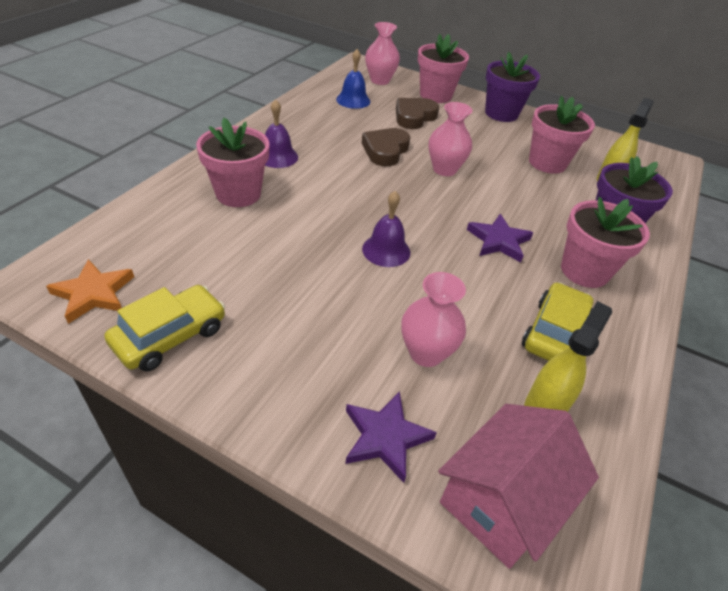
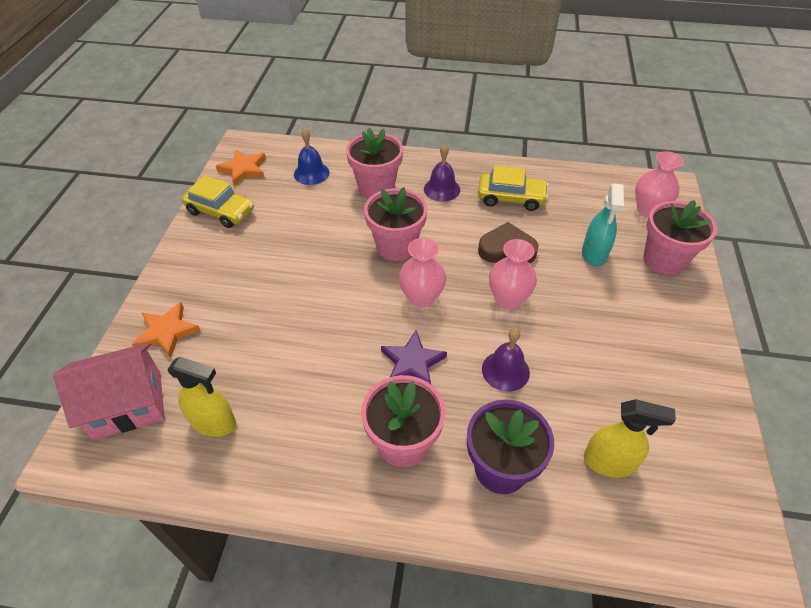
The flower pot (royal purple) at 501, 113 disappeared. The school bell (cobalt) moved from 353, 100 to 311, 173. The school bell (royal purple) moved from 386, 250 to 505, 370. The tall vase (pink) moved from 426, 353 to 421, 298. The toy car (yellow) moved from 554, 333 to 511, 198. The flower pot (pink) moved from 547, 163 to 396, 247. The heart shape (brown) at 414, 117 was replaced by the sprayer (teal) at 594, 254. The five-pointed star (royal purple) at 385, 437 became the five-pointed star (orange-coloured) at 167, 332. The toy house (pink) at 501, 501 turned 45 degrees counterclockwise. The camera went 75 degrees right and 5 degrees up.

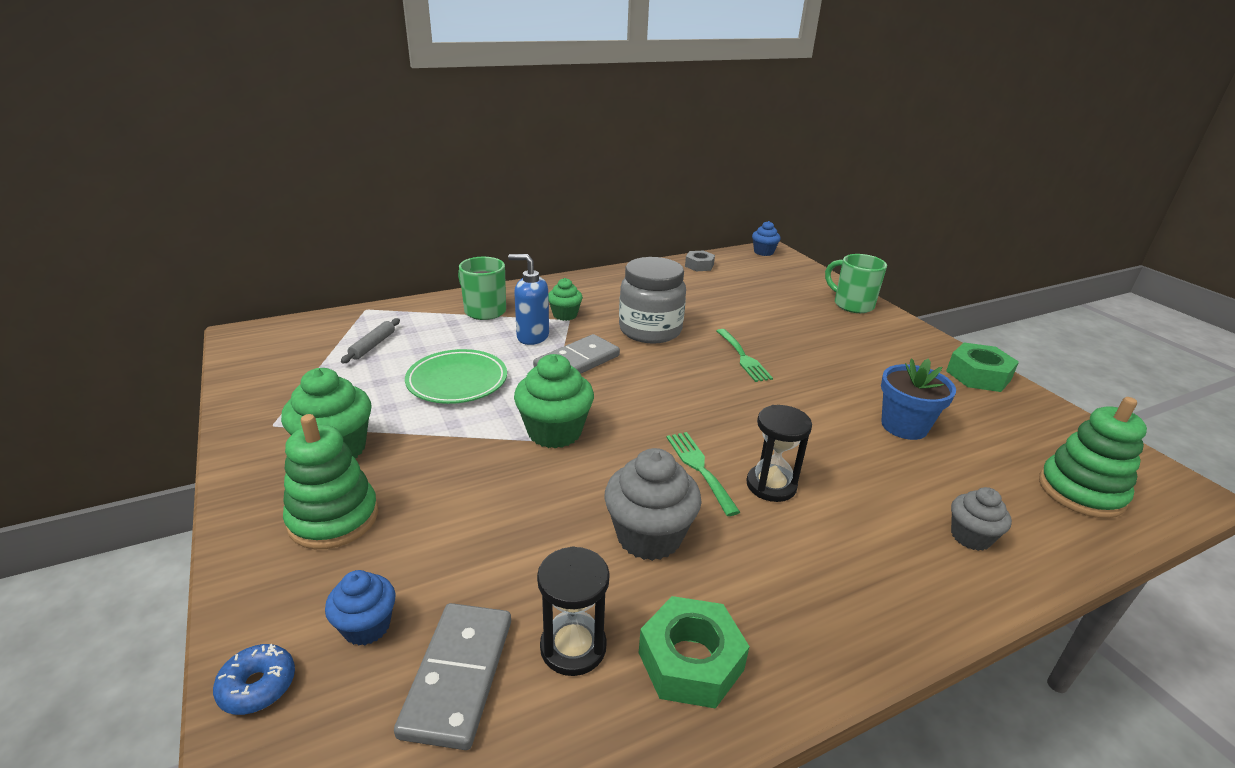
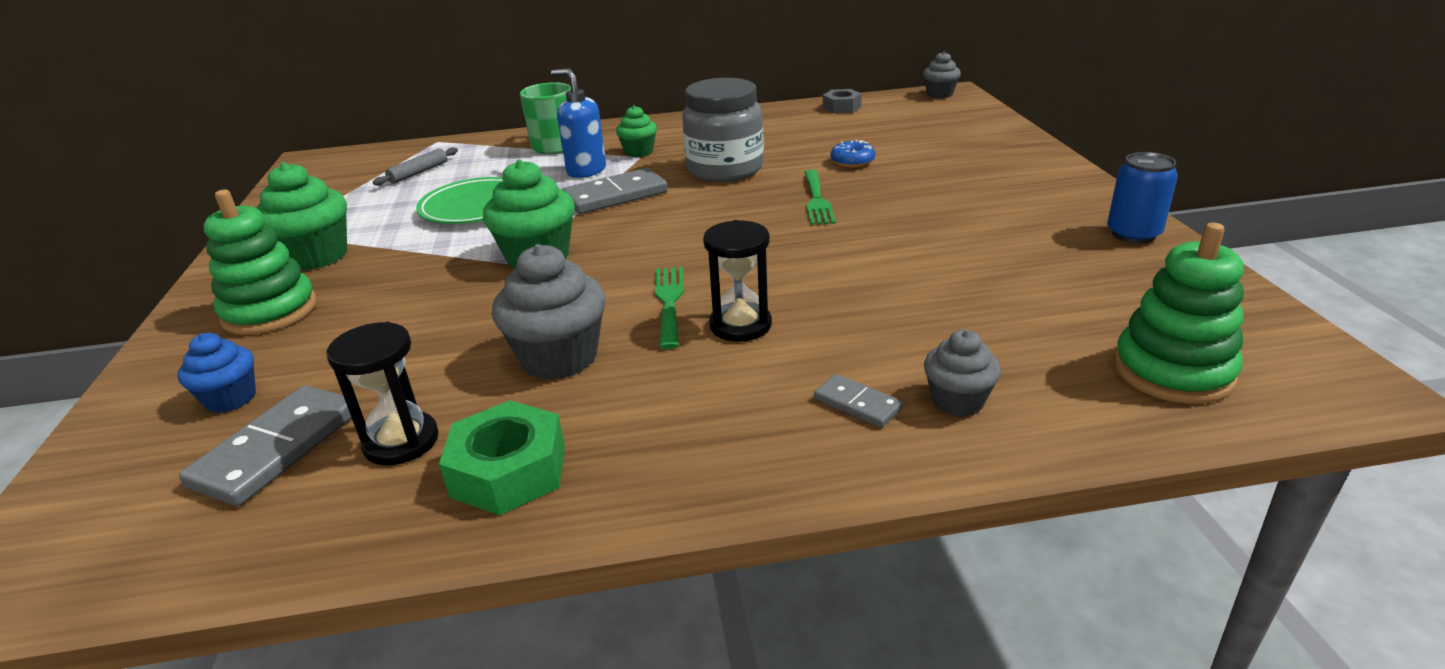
The coffee mug (emerald) at 851, 305 disappeared. The flower pot (cobalt) at 904, 426 disappeared. The domino tile (gray) at 857, 404 appeared. The glazed donut (cobalt) moved from 258, 686 to 852, 162. The nut (emerald) at 978, 375 was replaced by the tin (cobalt) at 1133, 234. The cupcake (cobalt) at 763, 252 became the cupcake (gray) at 939, 94. The camera went 20 degrees right and 0 degrees up.

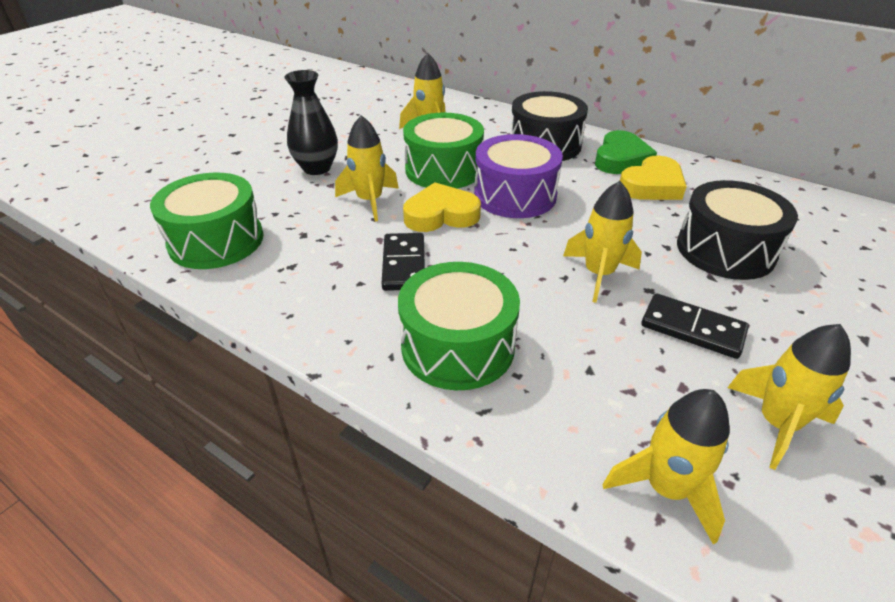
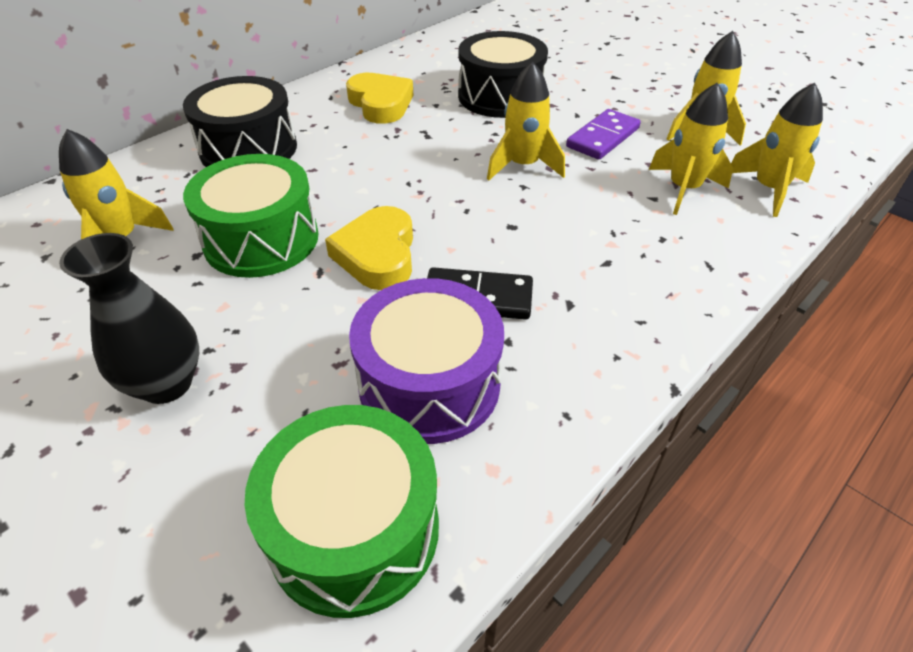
The snare drum (emerald) at 457, 346 disappeared. The heart shape (emerald) at 621, 159 disappeared. The spaceship (yellow) moved from 370, 201 to 683, 189. The snare drum (royal purple) moved from 515, 195 to 429, 384. The domino tile (jet-black) at 692, 329 became the domino tile (royal purple) at 603, 138. The camera went 80 degrees left and 5 degrees up.

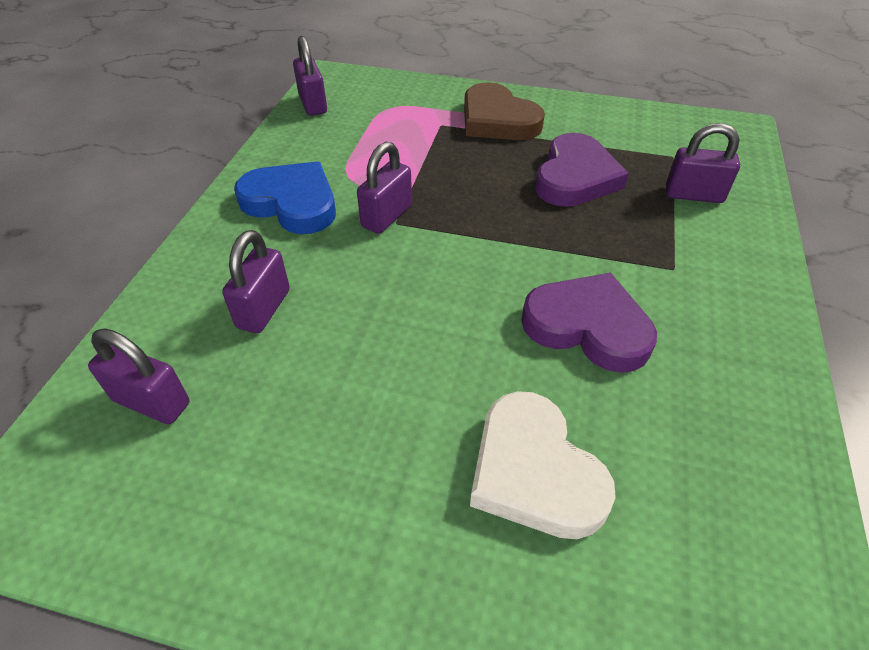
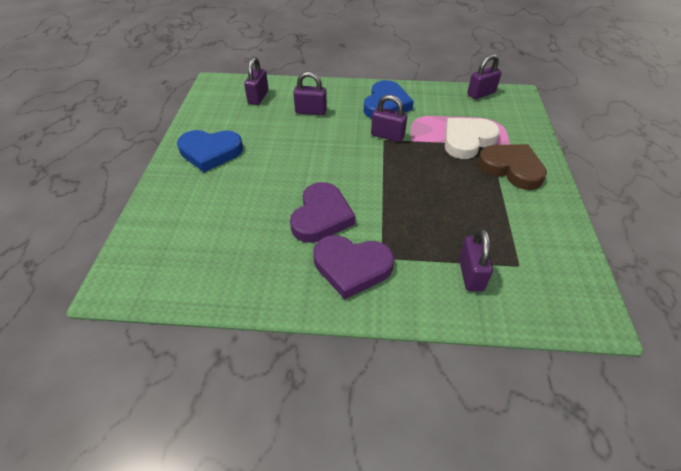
The heart shape (cobalt) at 210, 152 appeared. The heart shape (pure white) moved from 534, 472 to 467, 140. The heart shape (royal purple) moved from 575, 177 to 352, 267. The heart shape (brown) at 497, 120 turned 90 degrees clockwise. The camera went 80 degrees right and 0 degrees up.

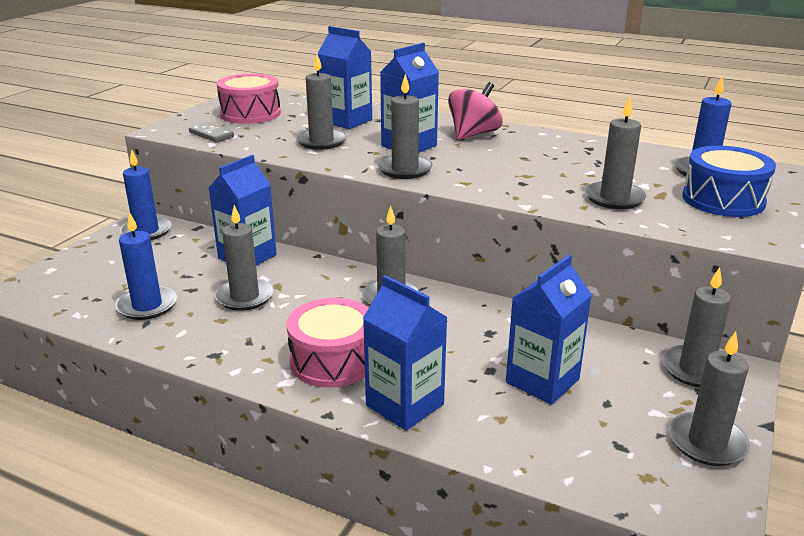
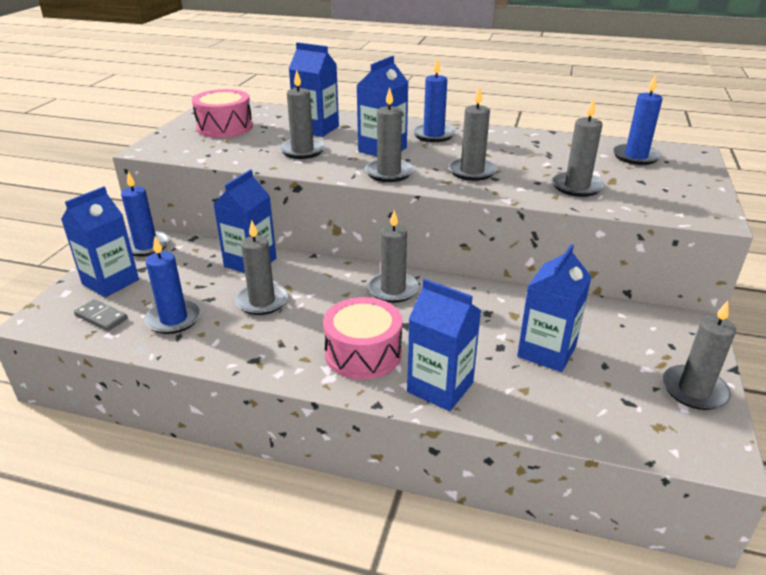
The snare drum (cobalt) at 723, 200 disappeared. The milk carton (cobalt) at 110, 282 appeared. The domino tile (gray) moved from 211, 135 to 101, 317. The pillar candle (gray) moved from 695, 369 to 472, 171. The spinning top (pink) at 473, 134 was replaced by the pillar candle (cobalt) at 433, 135. The camera went 10 degrees left and 5 degrees up.

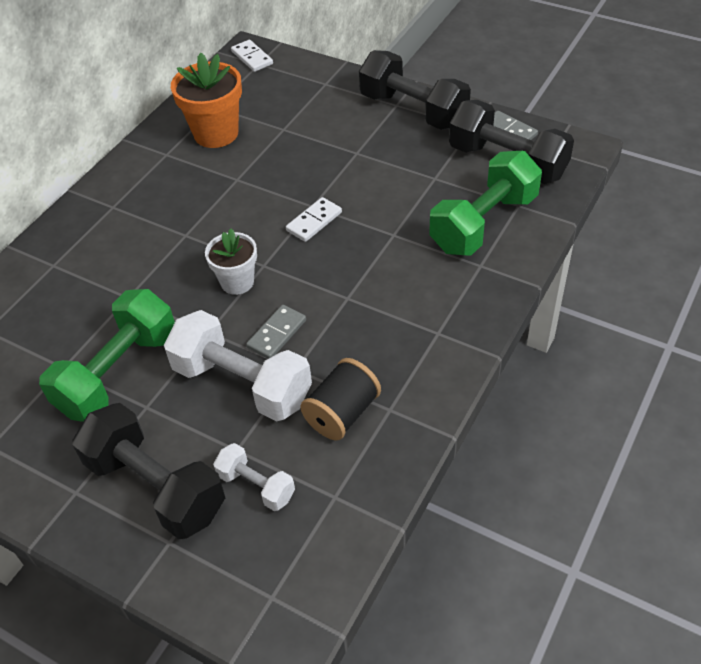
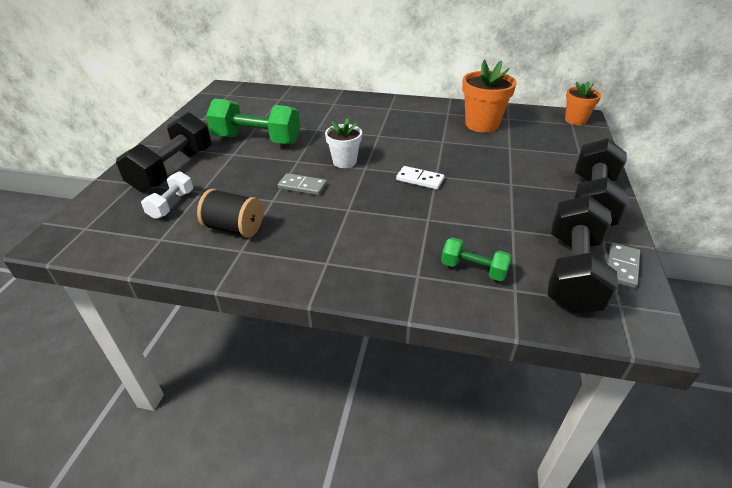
The free weight (pure white) at 242, 384 disappeared. The domino tile (pure white) at 252, 58 was replaced by the flower pot (orange-coloured) at 575, 120. The free weight (emerald) at 483, 223 changed to 0.52 times the size. The camera went 70 degrees right and 10 degrees down.

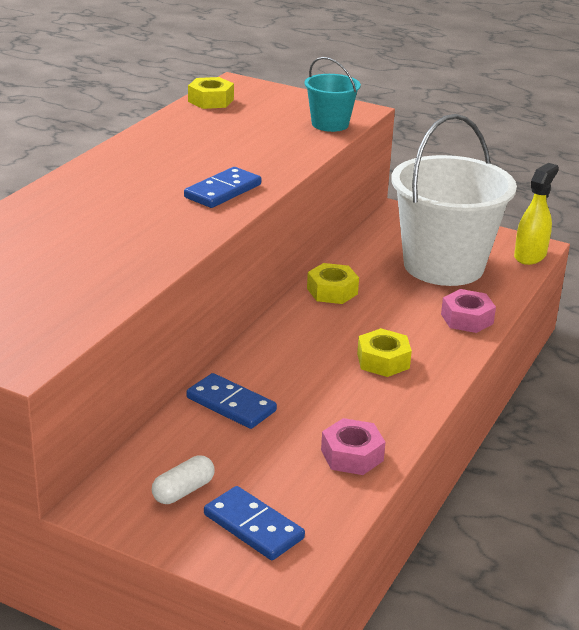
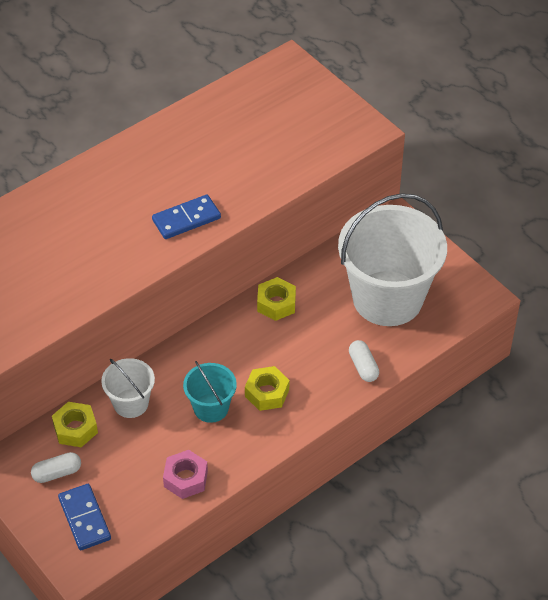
The sprayer (yellow) at 530, 256 disappeared. The nut (yellow) moved from 211, 100 to 75, 429. The sand bucket (teal) moved from 330, 124 to 211, 408. The domino tile (cobalt) at 231, 404 was replaced by the sand bucket (pure white) at 131, 403. The nut (pink) at 467, 319 was replaced by the pill shape (pure white) at 363, 367. The camera went 25 degrees right and 20 degrees up.

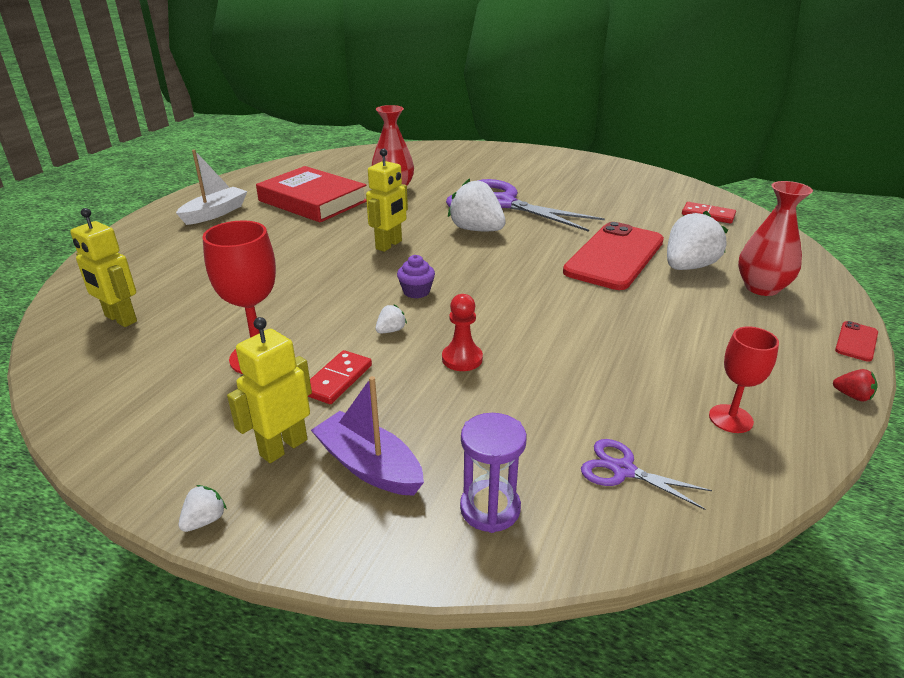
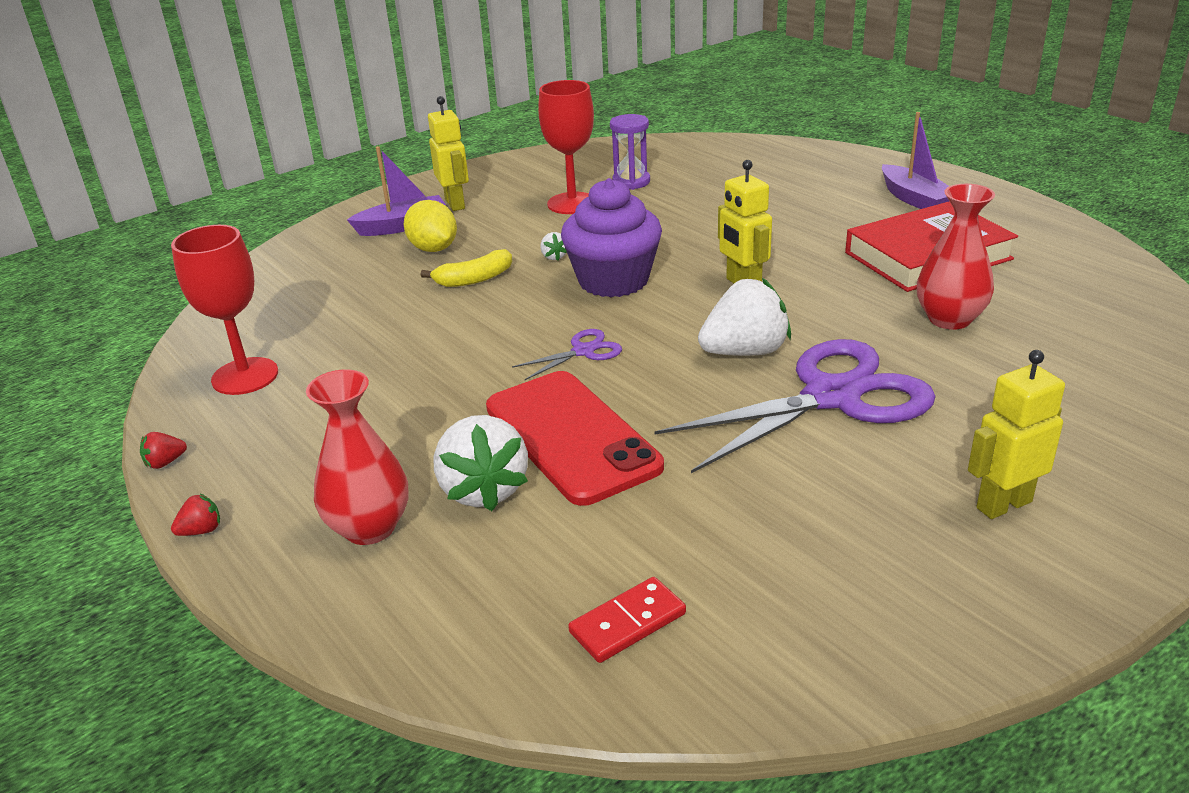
The toy strawberry (pure white) at 205, 520 disappeared. The domino tile (crimson) at 337, 379 disappeared. The lemon (yellow) at 433, 249 appeared. The toy robot (yellow) moved from 120, 319 to 1003, 504. The sandglass (royal purple) moved from 490, 508 to 631, 182. The scissors (royal purple) moved from 623, 470 to 583, 351. The game pawn (crimson) at 462, 359 was replaced by the banana (yellow) at 474, 279. The mobile phone (crimson) at 856, 341 was replaced by the toy strawberry (crimson) at 201, 530. The toy boat (pure white) at 215, 213 became the toy boat (royal purple) at 915, 199. The cupcake (royal purple) at 416, 291 changed to 2.27 times the size. The wine glass (crimson) at 730, 419 changed to 1.57 times the size. The camera went 120 degrees right and 0 degrees up.

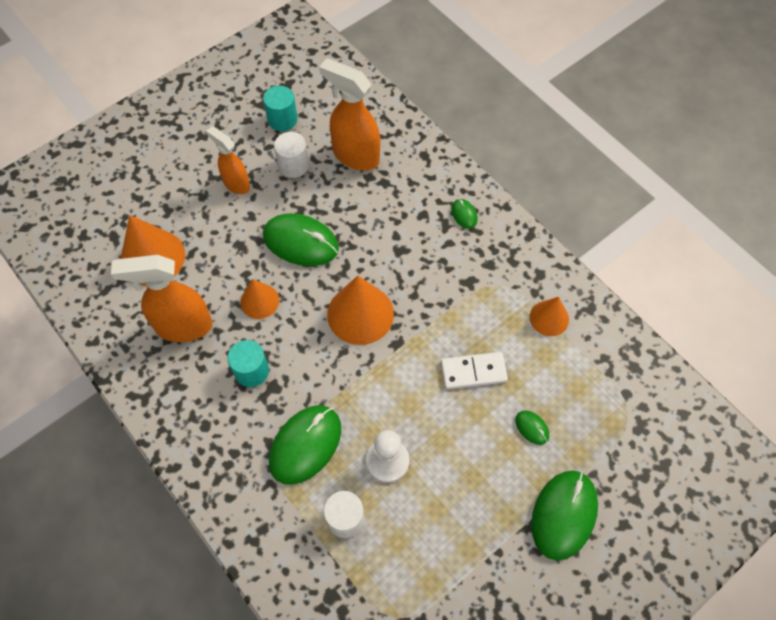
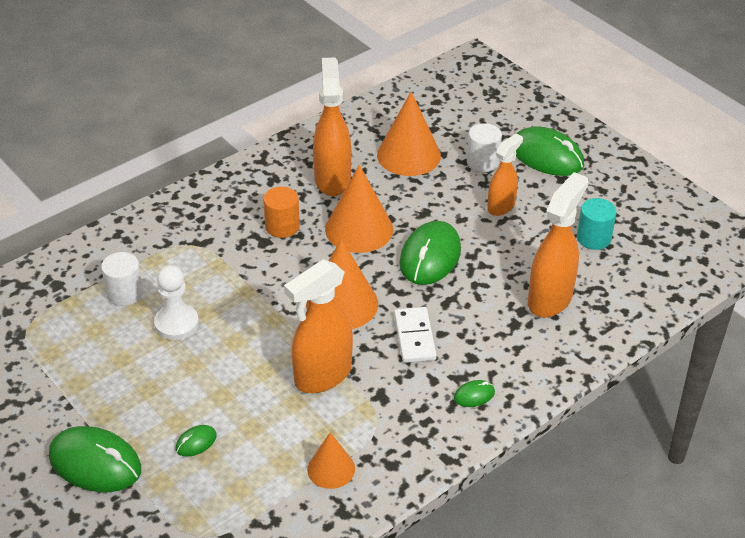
The sprayer (orange-coloured) at 322, 376 appeared. The mouse (emerald) moved from 305, 445 to 546, 156. The solid cylinder (pure white) moved from 293, 165 to 482, 162. The domino tile (pure white) moved from 473, 372 to 414, 337. The solid cylinder (teal) at 251, 371 became the solid cylinder (orange-coloured) at 282, 226. The solid cone (orange-coloured) at 259, 301 changed to 1.70 times the size. The camera went 90 degrees right and 20 degrees down.

